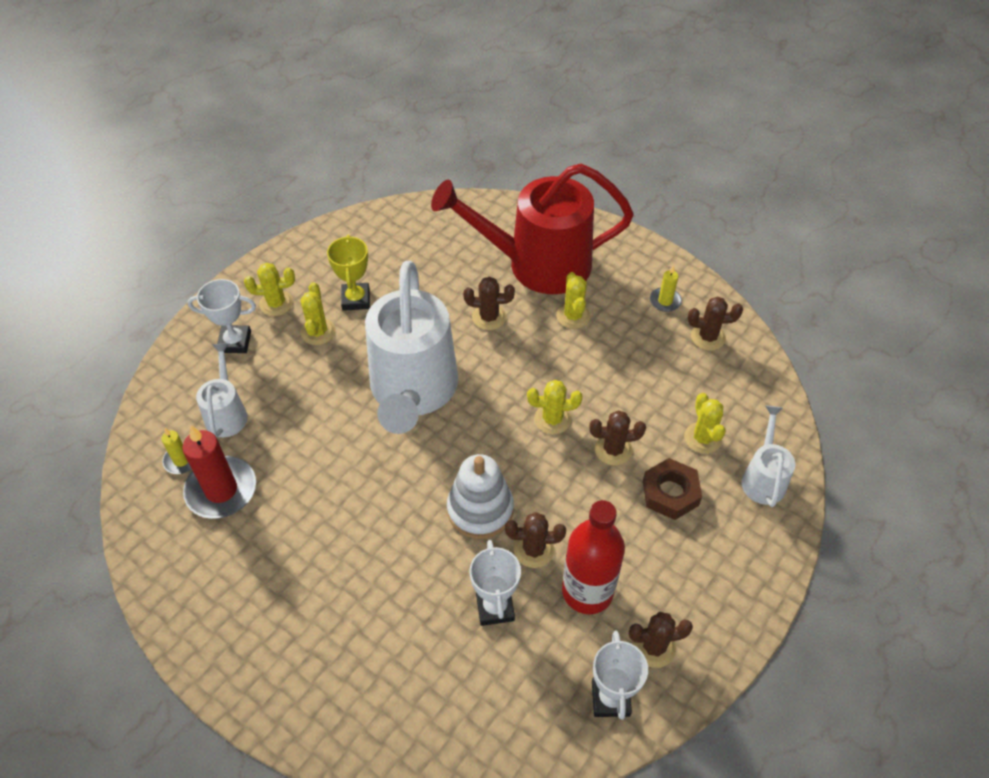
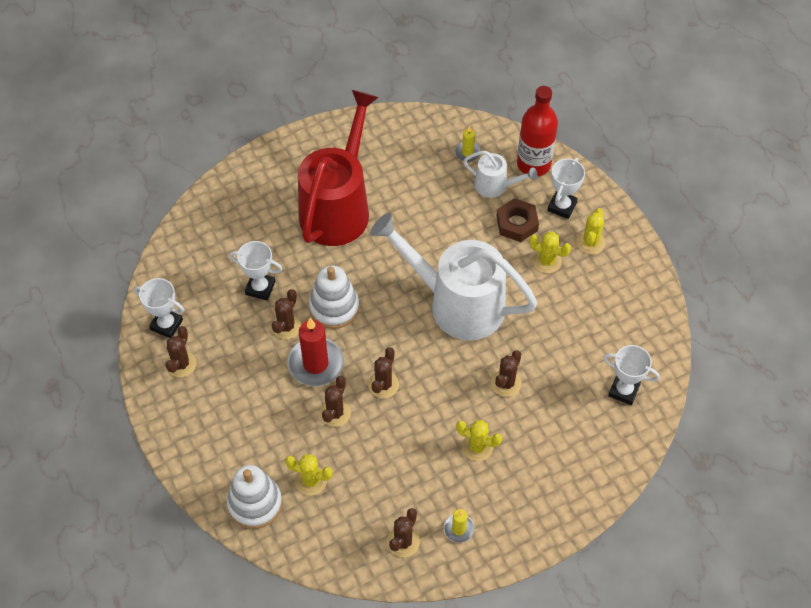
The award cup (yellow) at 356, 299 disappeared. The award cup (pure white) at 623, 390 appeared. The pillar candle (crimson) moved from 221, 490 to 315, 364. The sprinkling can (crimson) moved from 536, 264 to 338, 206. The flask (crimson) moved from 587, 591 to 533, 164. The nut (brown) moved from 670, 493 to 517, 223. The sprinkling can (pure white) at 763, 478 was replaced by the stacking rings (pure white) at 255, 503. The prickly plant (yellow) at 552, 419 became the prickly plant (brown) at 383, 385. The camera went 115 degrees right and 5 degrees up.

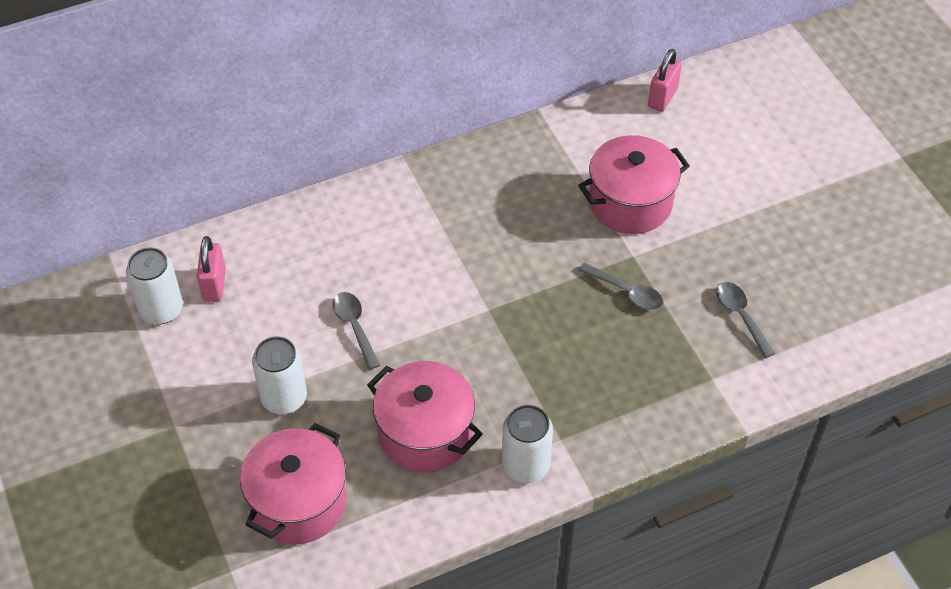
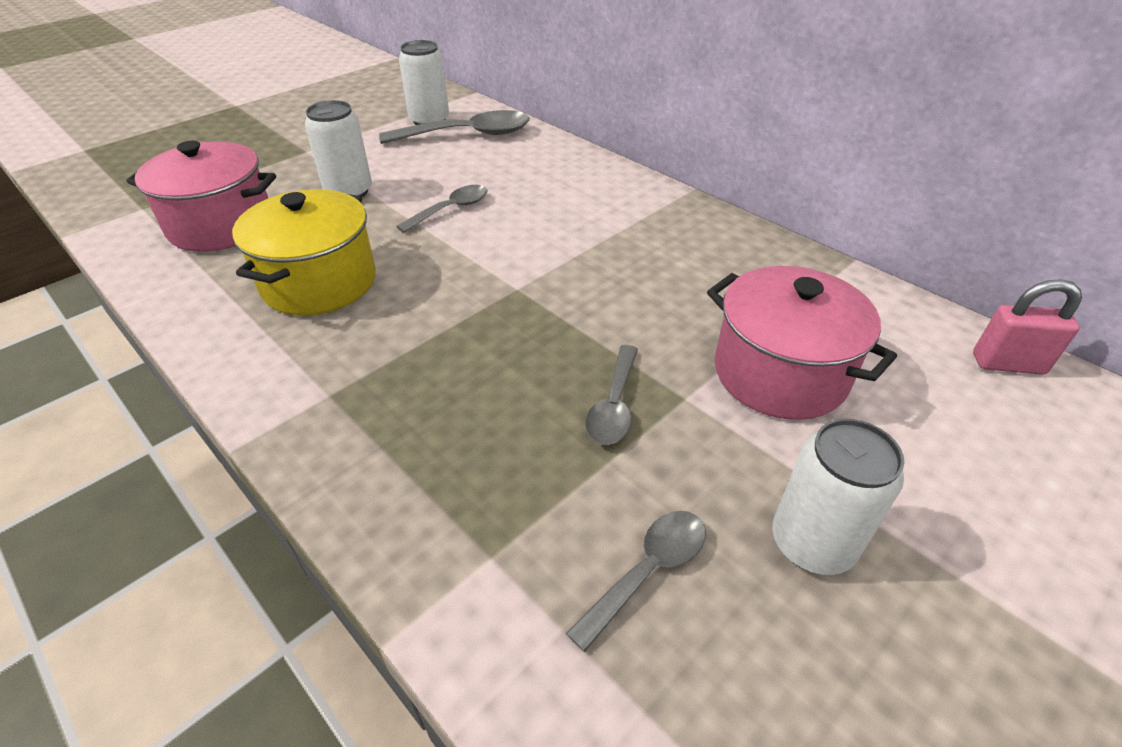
The tin (pure white) moved from 525, 465 to 812, 543. The lock (pink) at 214, 285 was replaced by the tablespoon (gray) at 467, 135. The stockpot (pink) at 425, 433 became the stockpot (yellow) at 319, 282. The camera went 70 degrees right and 10 degrees down.

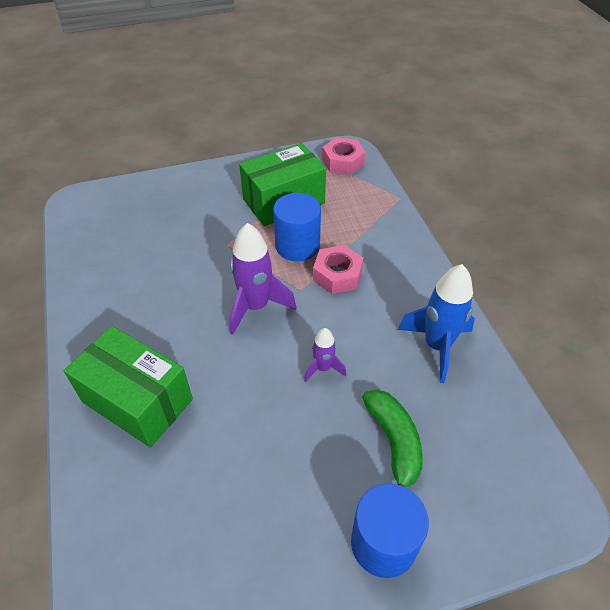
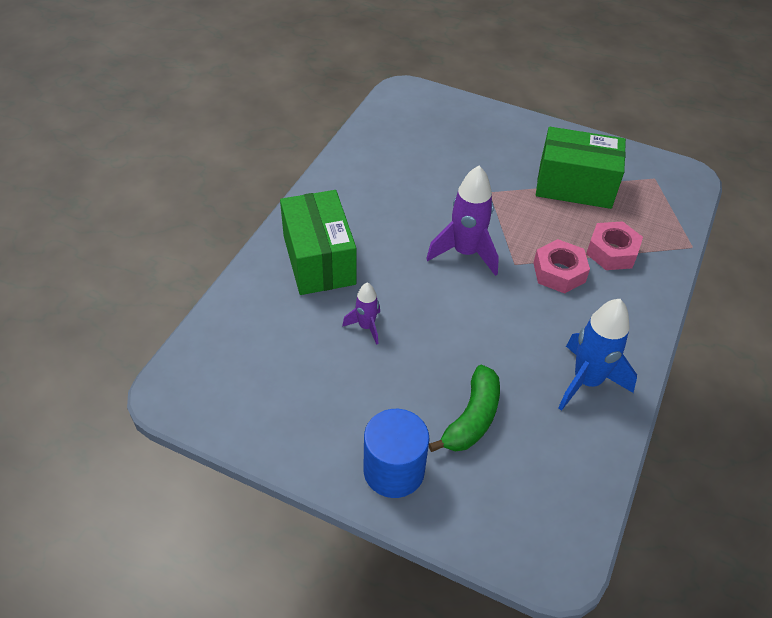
The solid cylinder (cobalt) at 297, 245 disappeared. The spaceship (royal purple) moved from 323, 368 to 366, 327. The nut (pink) moved from 343, 162 to 611, 252. The camera went 40 degrees right and 0 degrees up.

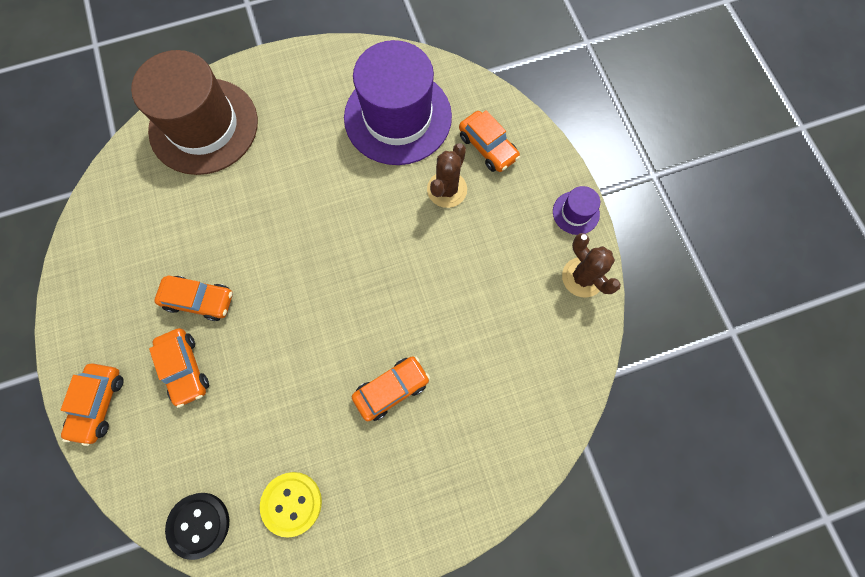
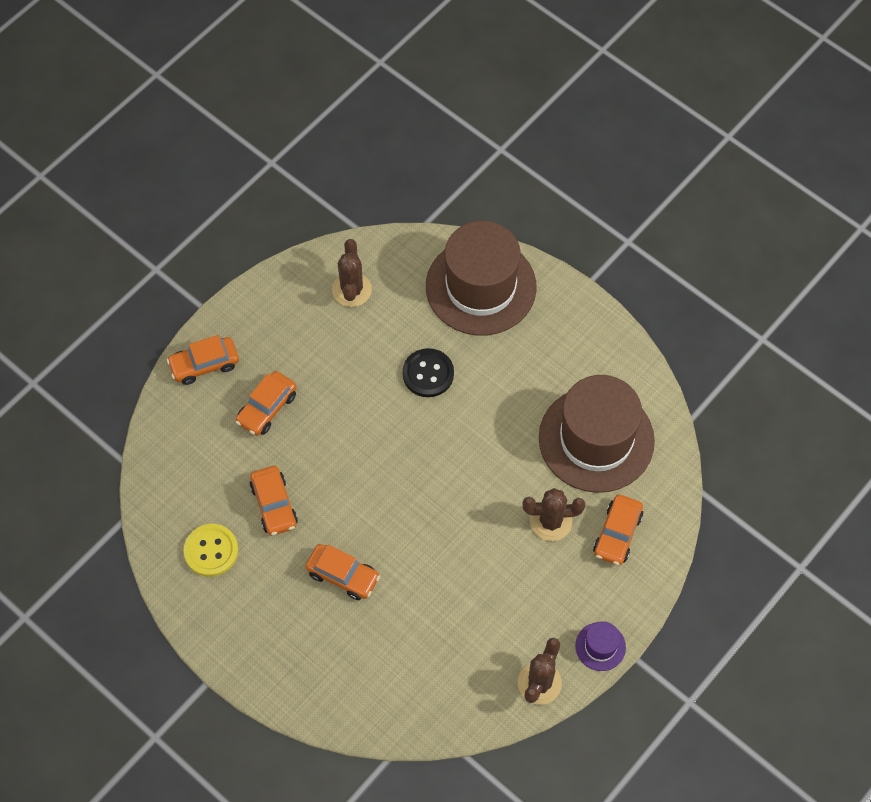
The prickly plant (brown) at 351, 290 appeared. The toy car (orange-coloured) moved from 199, 300 to 274, 505. The sewing button (jet-black) moved from 199, 524 to 428, 374. The top hat (royal purple) at 398, 117 became the top hat (brown) at 596, 439. The camera went 60 degrees right and 10 degrees down.

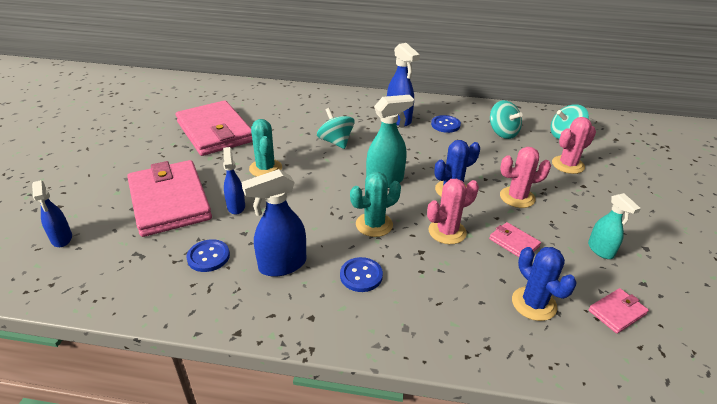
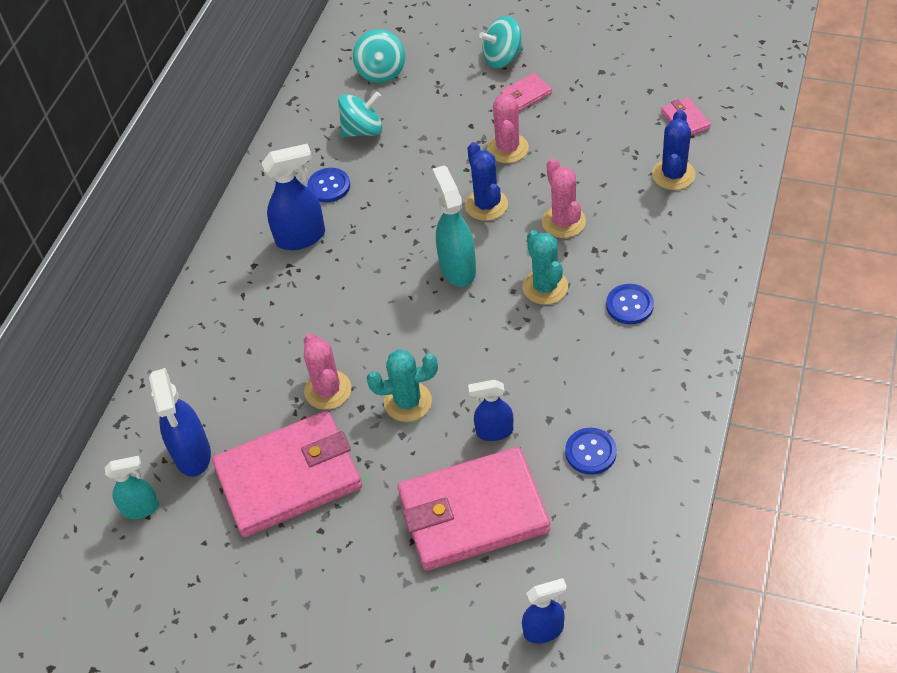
The sprayer (cobalt) moved from 282, 265 to 192, 454. The spinning top (teal) moved from 336, 142 to 502, 58. The wallet (pink) moved from 514, 242 to 526, 94. The prickly plant (pink) moved from 568, 165 to 328, 390. The sprayer (teal) moved from 600, 250 to 141, 508. The prickly plant (cobalt) at 534, 304 turned 60 degrees counterclockwise. The camera went 75 degrees left and 15 degrees up.

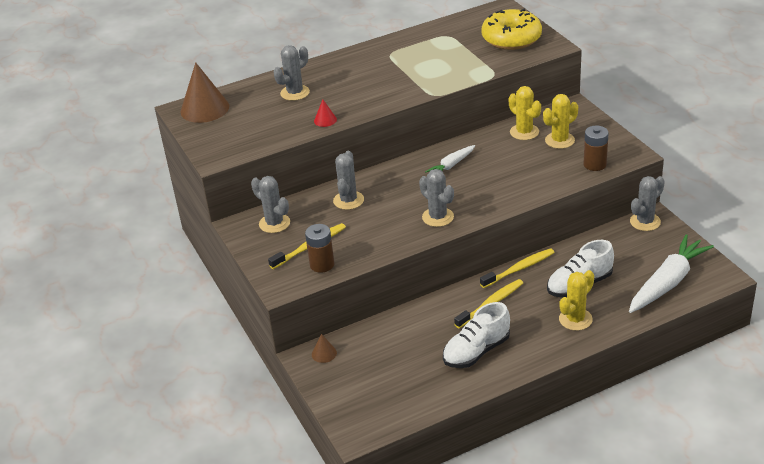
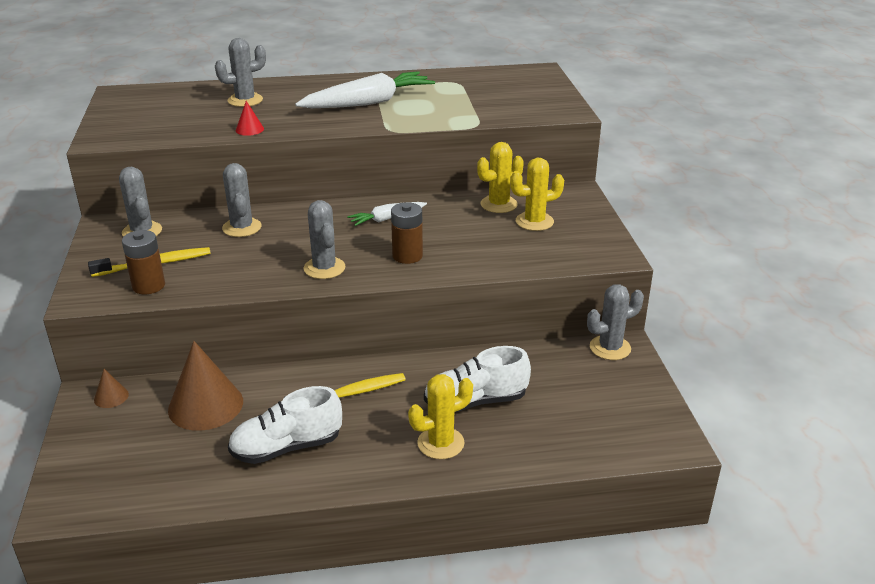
The dental brush (yellow) at 519, 269 disappeared. The glazed donut (yellow) at 511, 38 disappeared. The solid cone (brown) moved from 205, 109 to 205, 405. The battery (brown) moved from 594, 164 to 407, 256. The root vegetable (pure white) moved from 668, 282 to 368, 103. The prickly plant (gray) at 348, 200 turned 45 degrees counterclockwise. The prickly plant (yellow) at 524, 132 turned 75 degrees clockwise. The camera went 15 degrees right and 5 degrees down.

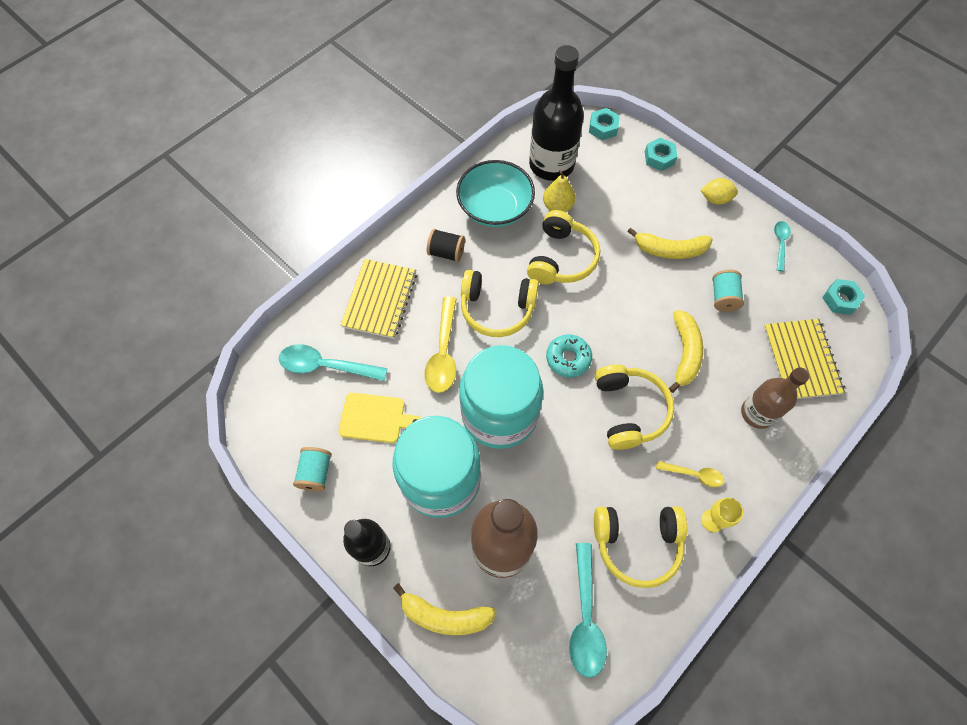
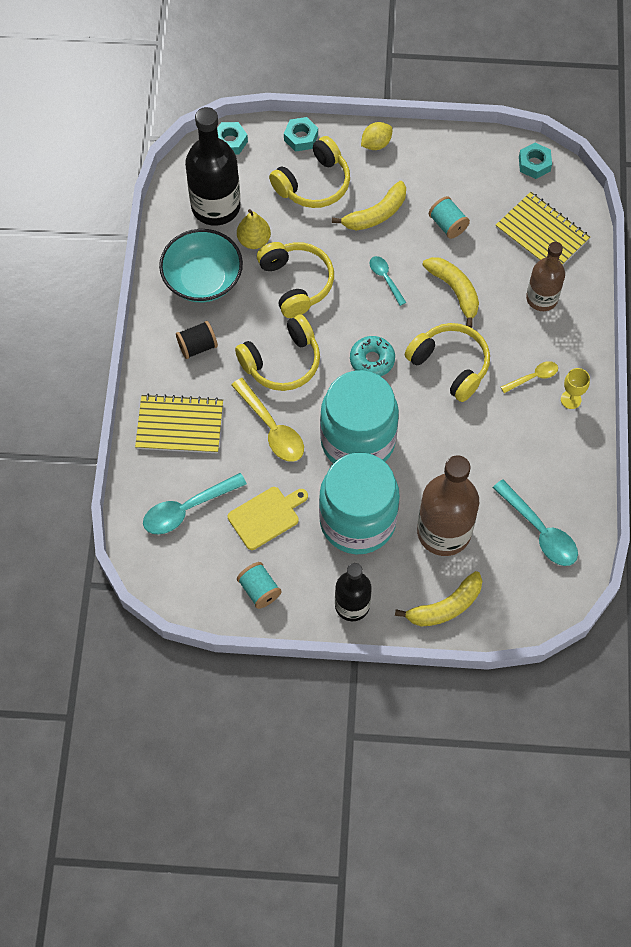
The headphones (yellow) moved from 637, 543 to 313, 183. The tablespoon (teal) moved from 780, 243 to 385, 278. The notebook (yellow) at 380, 300 turned 60 degrees counterclockwise. The camera went 40 degrees left and 0 degrees up.

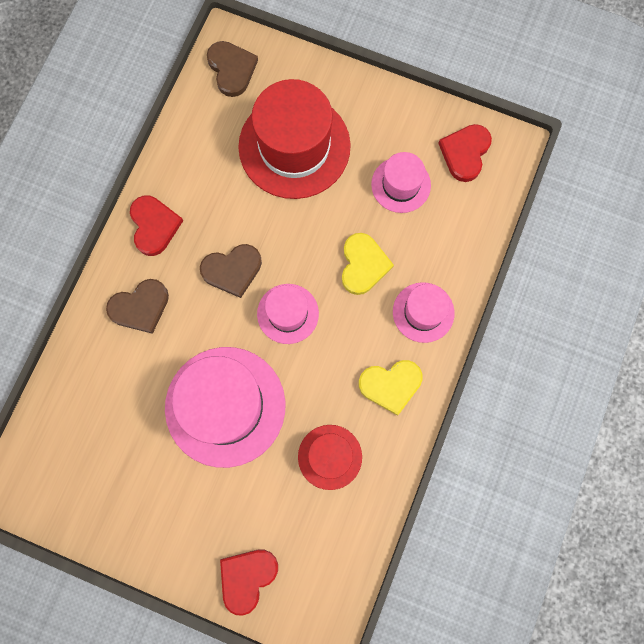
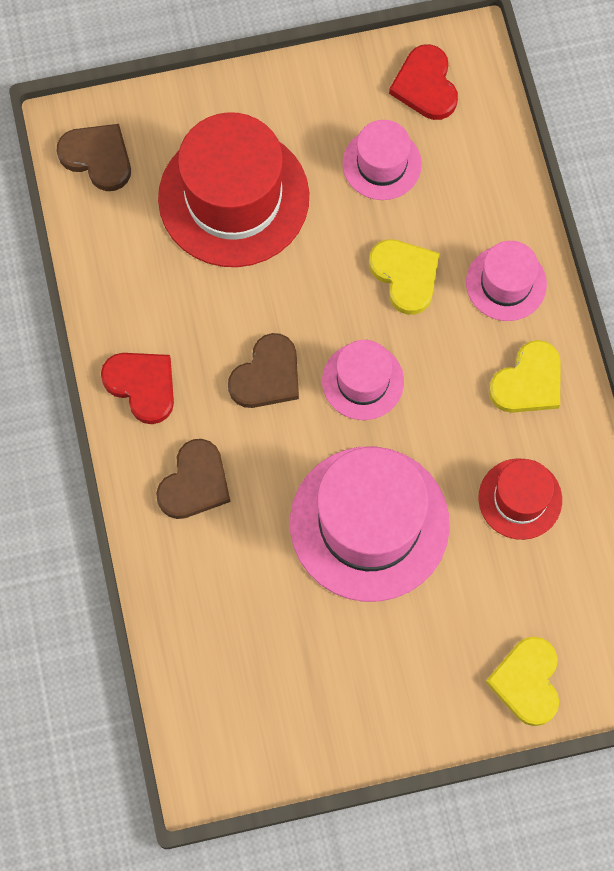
The heart shape (crimson) at 247, 578 became the heart shape (yellow) at 527, 682. The camera went 35 degrees left and 5 degrees down.

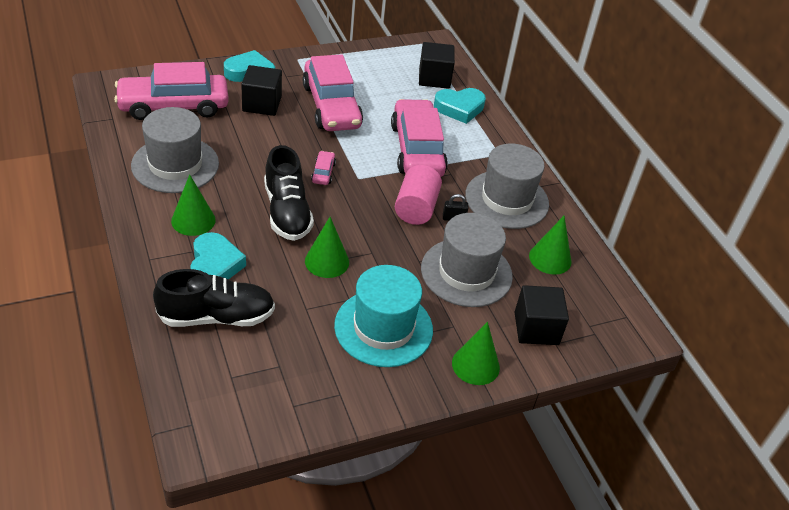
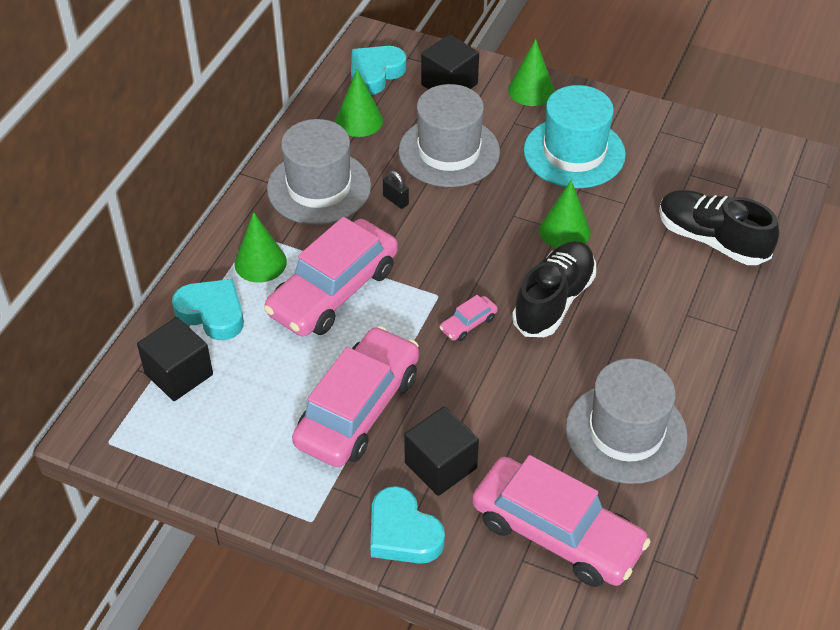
The solid cylinder (pink) at 416, 208 disappeared. The solid cone (emerald) moved from 193, 220 to 260, 262. The heart shape (teal) moved from 214, 265 to 375, 73. The camera went 130 degrees left and 5 degrees up.

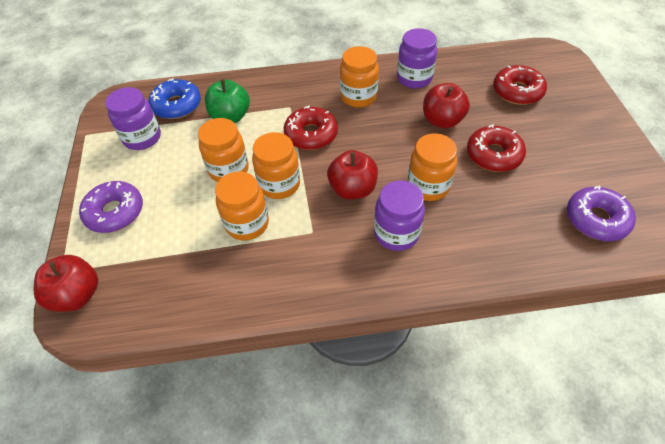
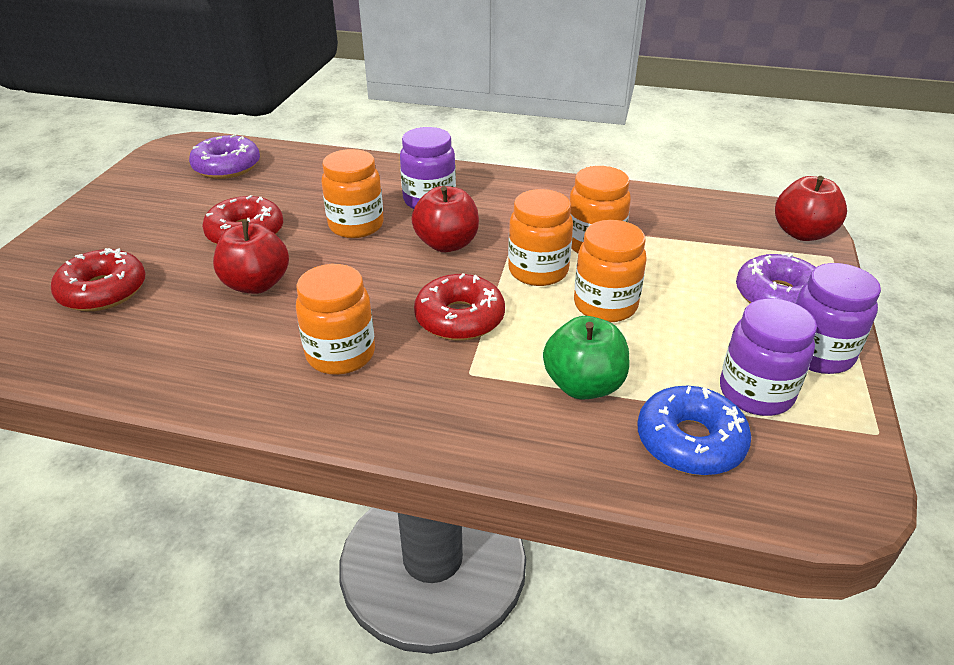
The jar (royal purple) moved from 414, 78 to 817, 354. The camera went 160 degrees left and 15 degrees down.

